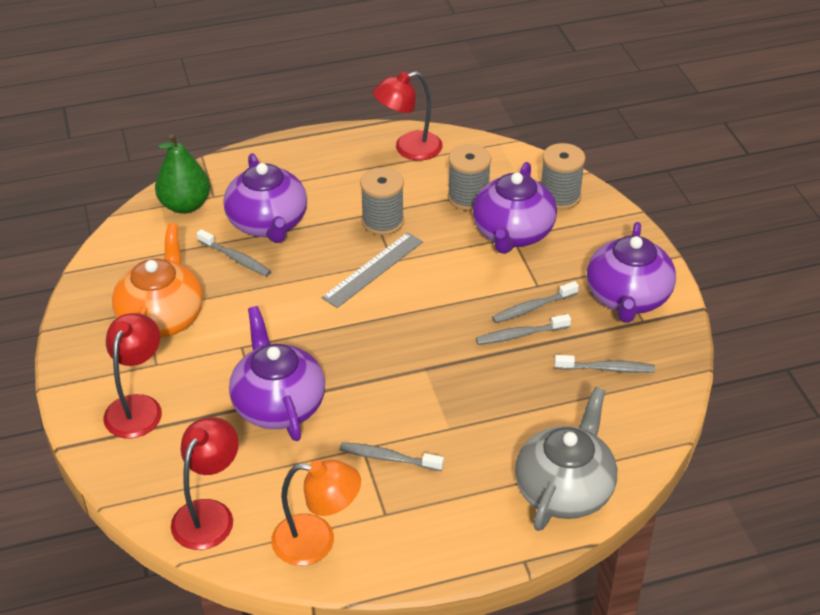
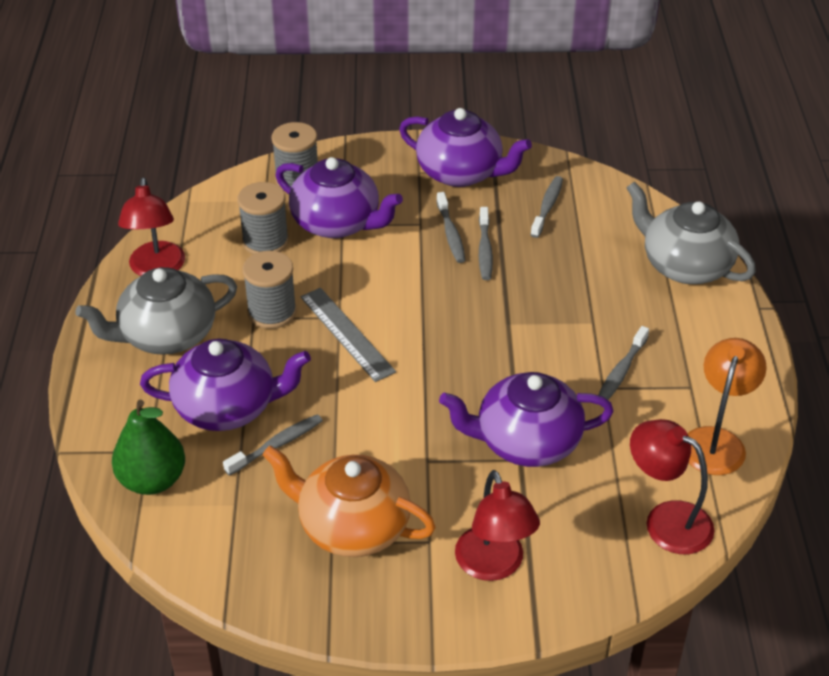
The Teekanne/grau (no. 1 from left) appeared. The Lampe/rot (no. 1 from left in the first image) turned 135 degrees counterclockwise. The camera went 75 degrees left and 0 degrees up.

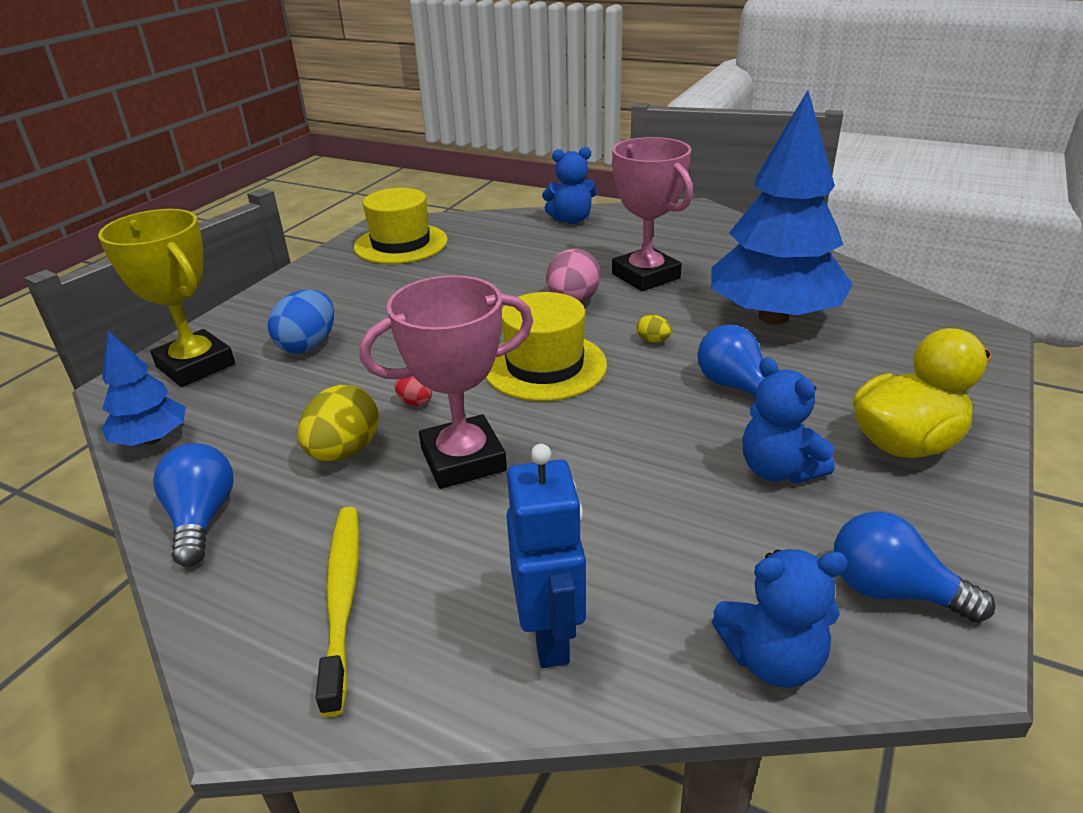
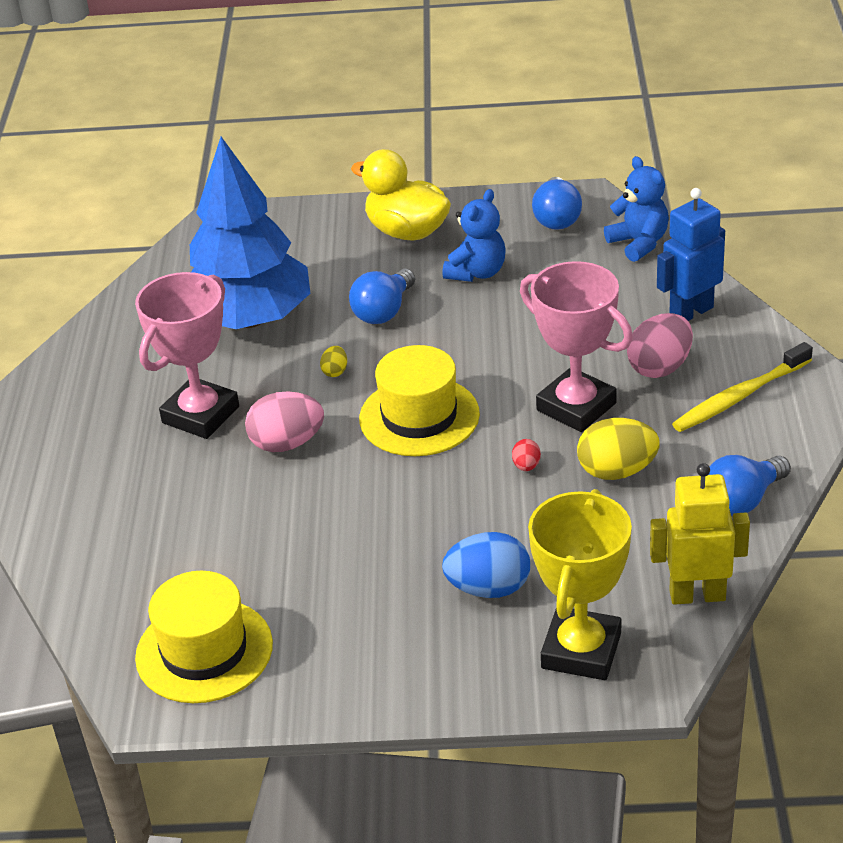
The Teddybär/blau (no. 1 from left) disappeared. The Ei/rosa (no. 2 from left) appeared. The Baum/blau (no. 1 from left) was replaced by the Roboter/gelb. The camera went 115 degrees left and 5 degrees up.

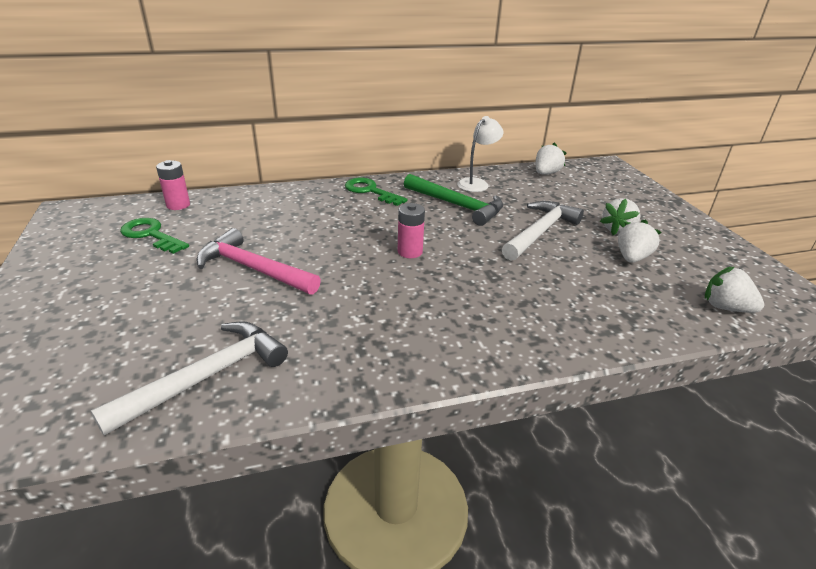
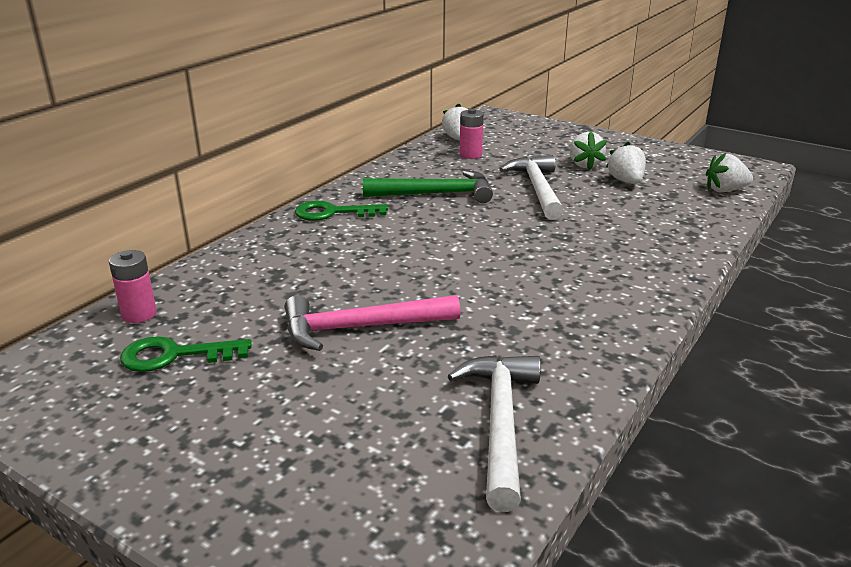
The Lampe/weiß disappeared. The Batterie/rosa (no. 2 from left) moved. The camera went 40 degrees left and 5 degrees down.

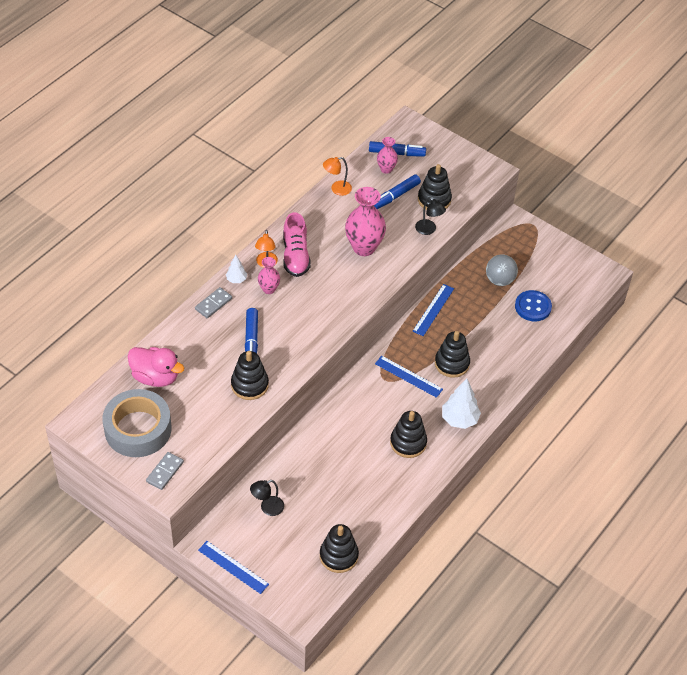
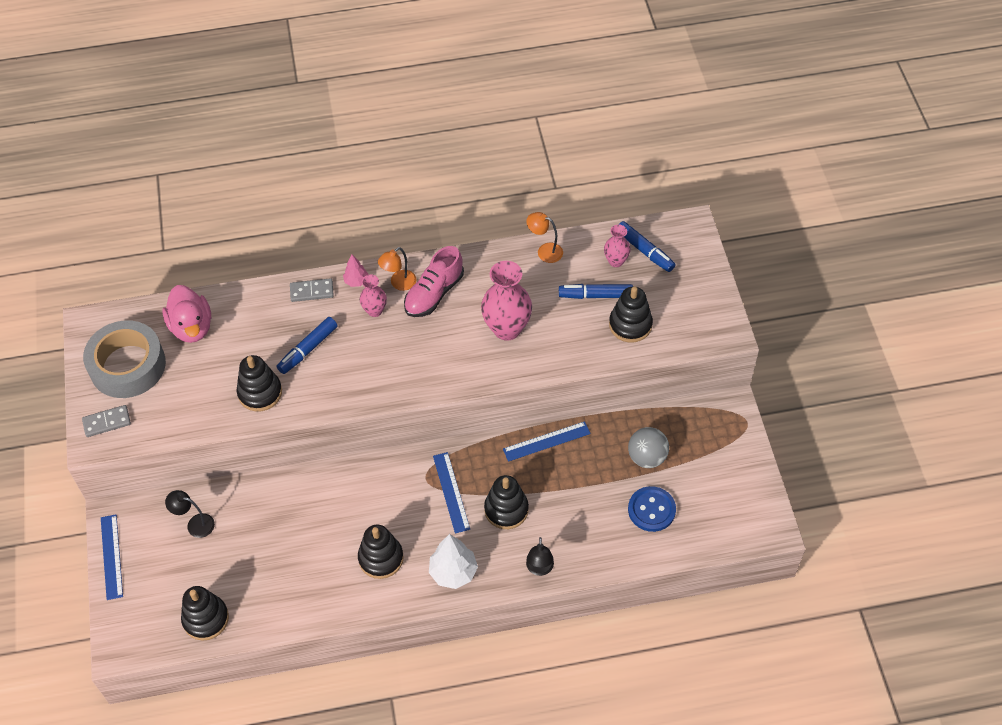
The Lampe/schwarz (no. 2 from left) moved. The Baum/weiß (no. 1 from left) became the Baum/rosa. The camera went 45 degrees right and 5 degrees up.

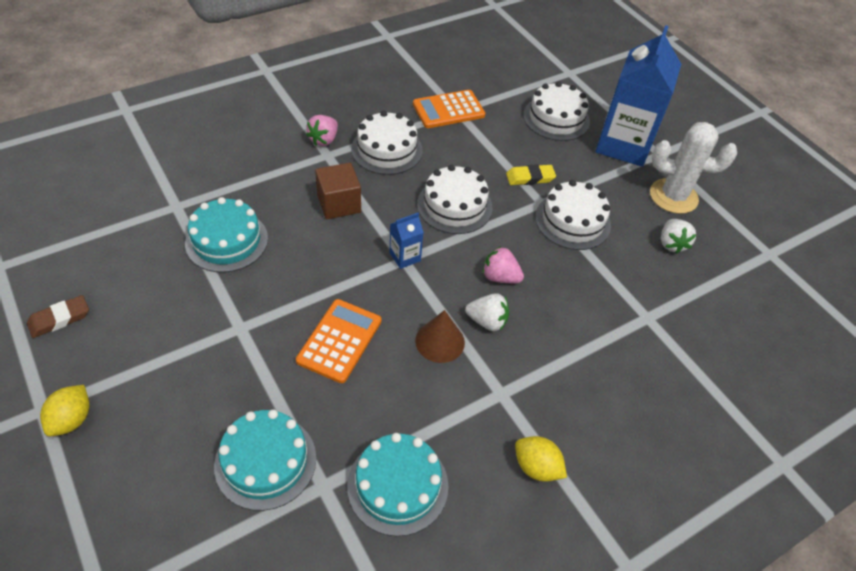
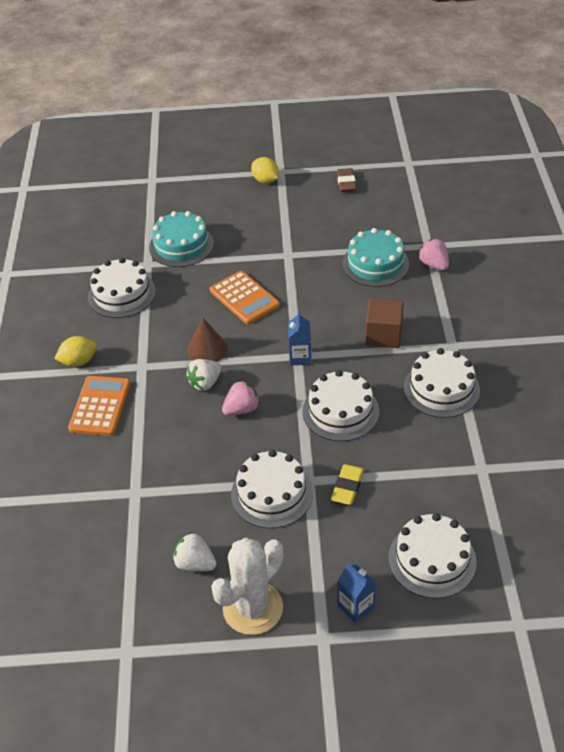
The Erdbeere/rosa (no. 1 from left in the first image) moved. The Taschenrechner/orange (no. 2 from left in the first image) moved. The Kuchen/türkis (no. 3 from left) became the Kuchen/weiß (no. 1 from left). The Getränkekarton/blau (no. 2 from left) changed to 0.42 times the size. The camera went 125 degrees right and 5 degrees down.

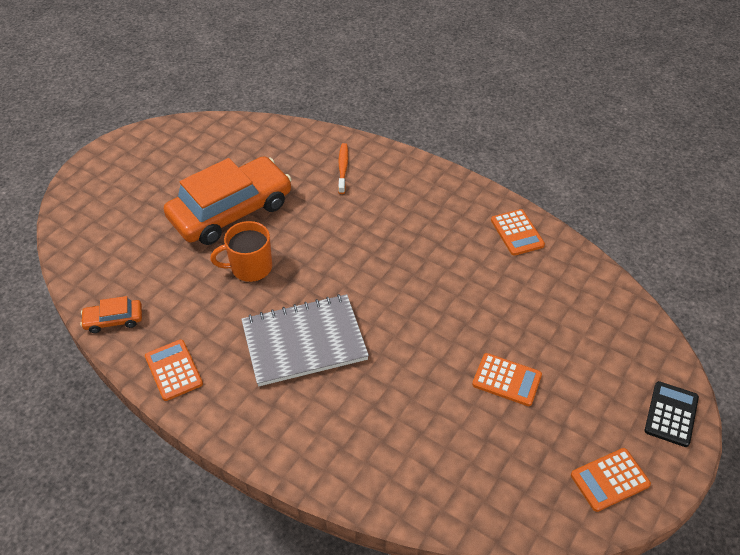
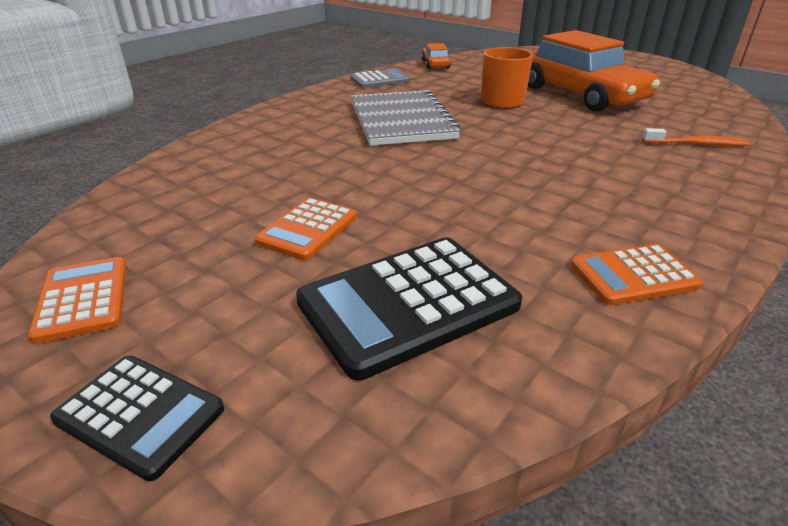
The Taschenrechner/schwarz (no. 2 from left) appeared. The Taschenrechner/orange (no. 1 from left) became the Taschenrechner/grau. The camera went 95 degrees right and 15 degrees down.

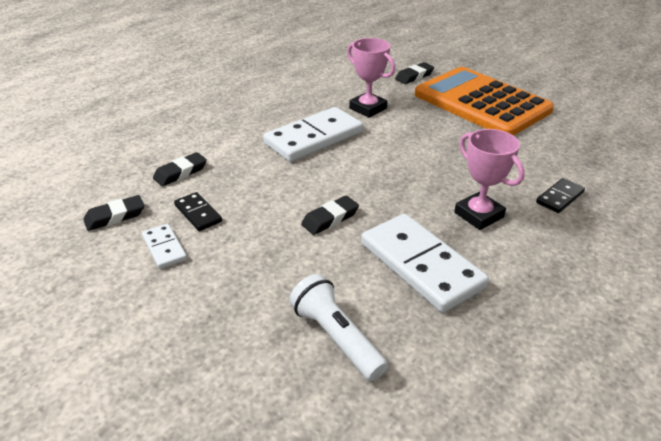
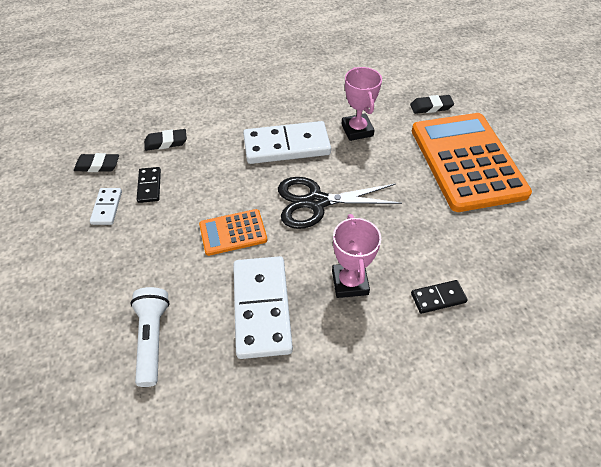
The Schere/schwarz appeared. The Radiergummi/schwarz (no. 3 from left) was replaced by the Taschenrechner/orange (no. 1 from left). The camera went 30 degrees right and 15 degrees up.

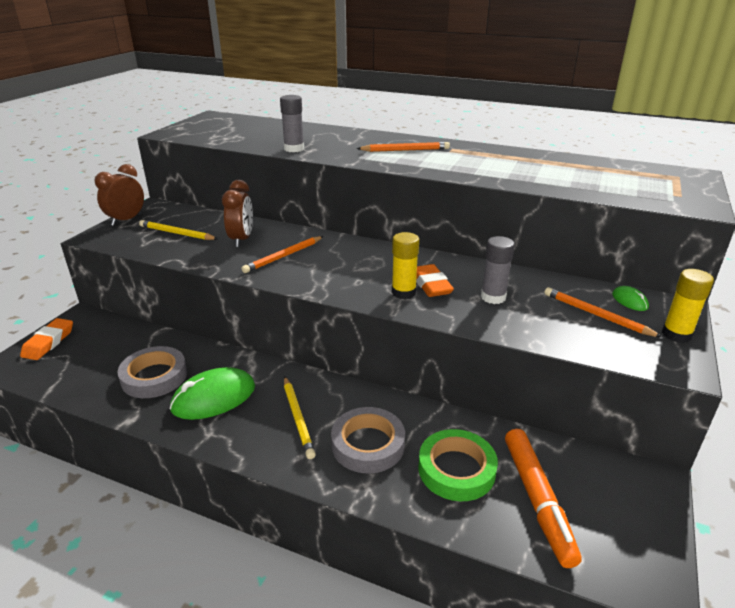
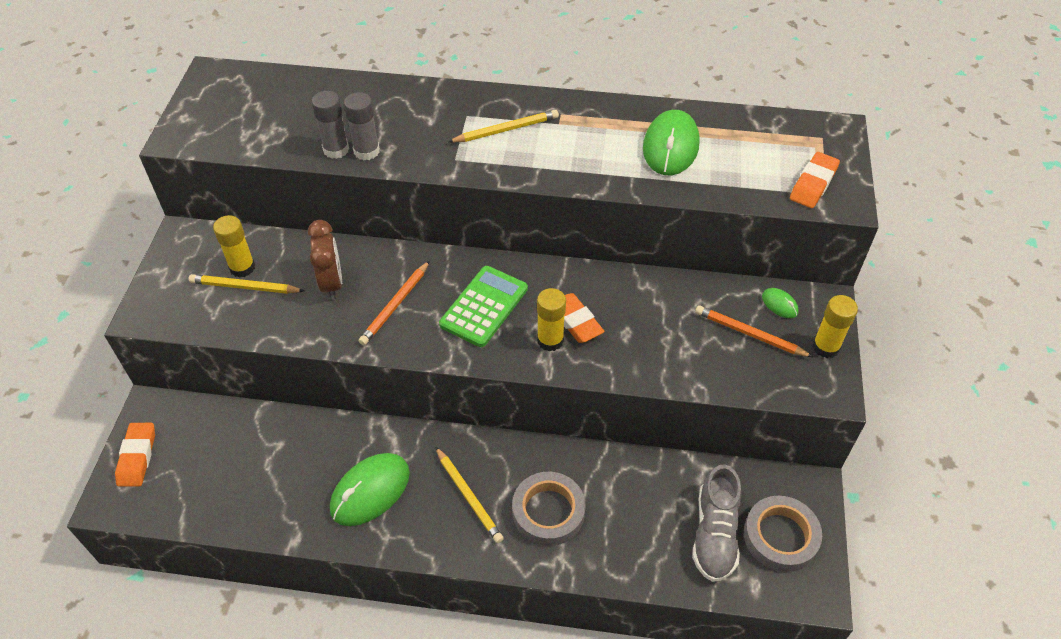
The Wecker/braun (no. 1 from left) disappeared. The Klebeband/grün disappeared. The Klebestift/gelb (no. 1 from left) appeared. The Taschenrechner/grün appeared. The Computermaus/grün (no. 2 from left) appeared. The Radiergummi/orange (no. 3 from left) appeared. The Klebeband/grau (no. 1 from left in the first image) moved. The Klebestift/grau (no. 2 from left in the first image) moved. The Filzstift/orange was replaced by the Schuh/grau. The Bleistift/orange (no. 2 from left) became the Bleistift/gelb (no. 3 from left). The camera went 15 degrees left and 20 degrees up.

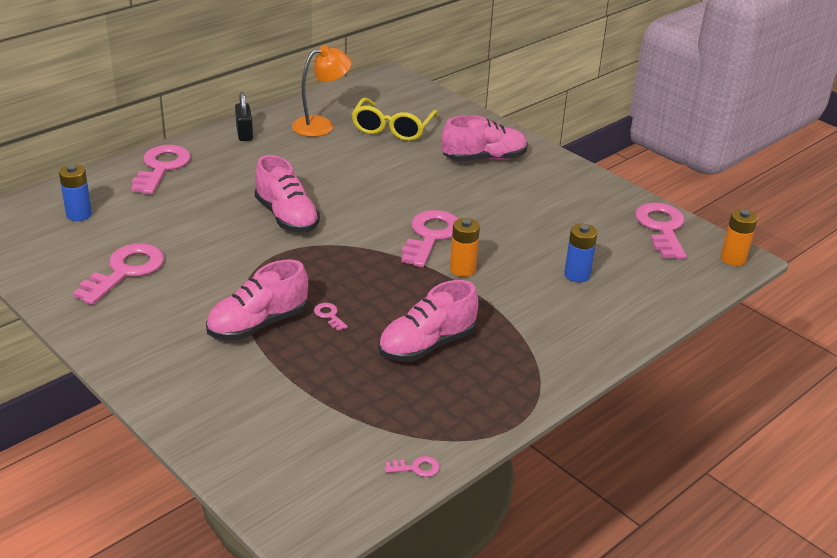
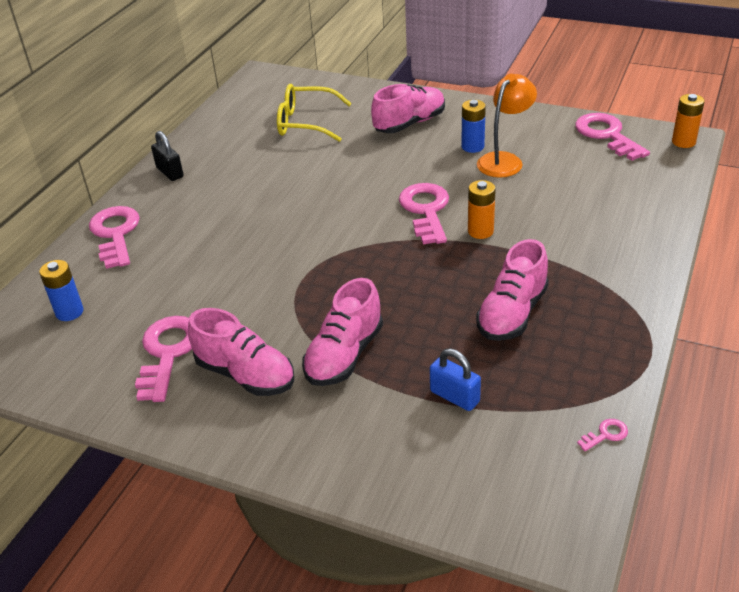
The Schlüssel/rosa (no. 3 from left) disappeared. The Vorhängeschloss/blau appeared. The Schuh/rosa (no. 2 from left in the first image) moved. The Lampe/orange moved. The Batterie/blau (no. 2 from left) moved. The Brille/gelb turned 105 degrees clockwise. The camera went 20 degrees left and 5 degrees up.

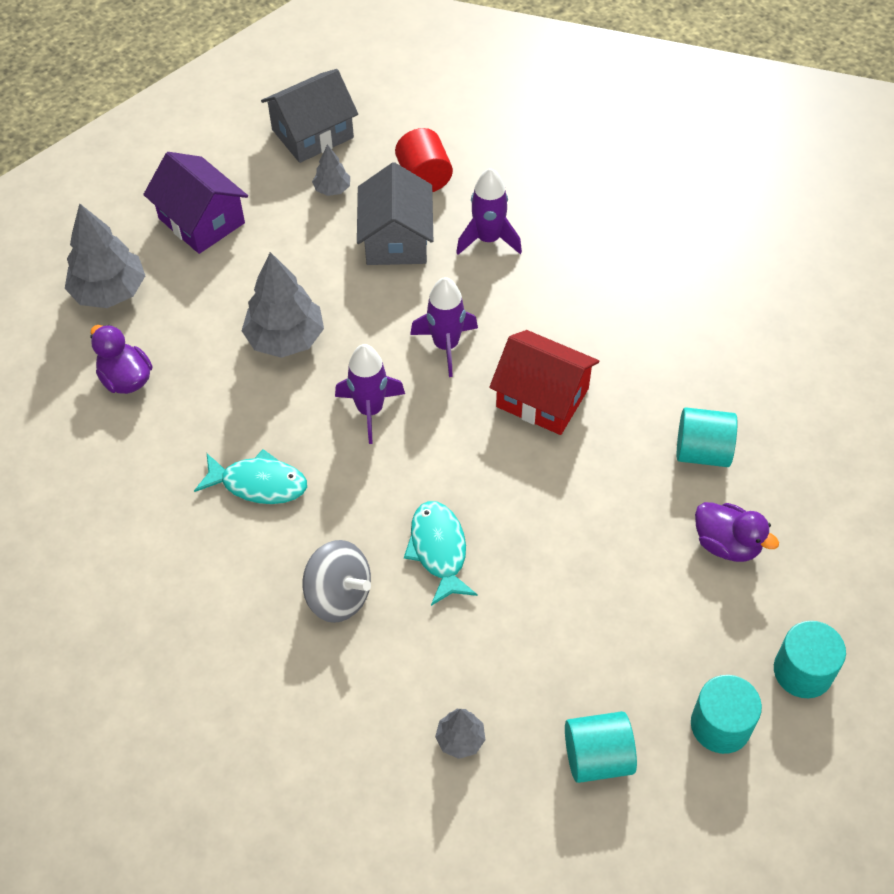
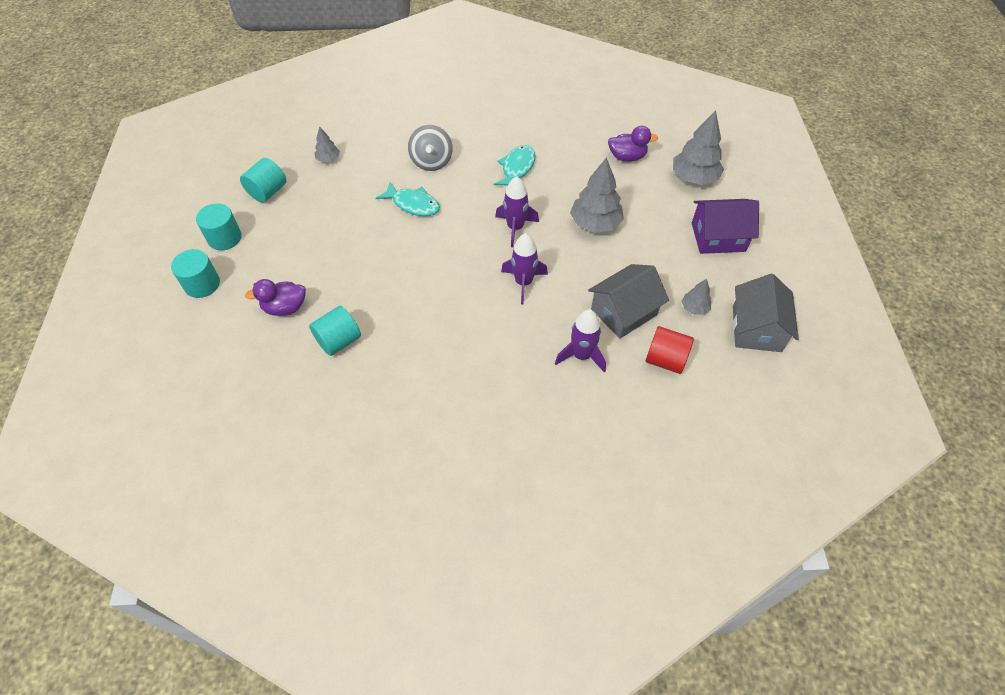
The Haus/rot disappeared. The Fisch/türkis (no. 1 from left in the first image) turned 150 degrees clockwise. The Kreisel/grau turned 75 degrees counterclockwise. The Haus/grau (no. 2 from left in the first image) turned 75 degrees counterclockwise. The camera went 130 degrees right and 0 degrees up.

